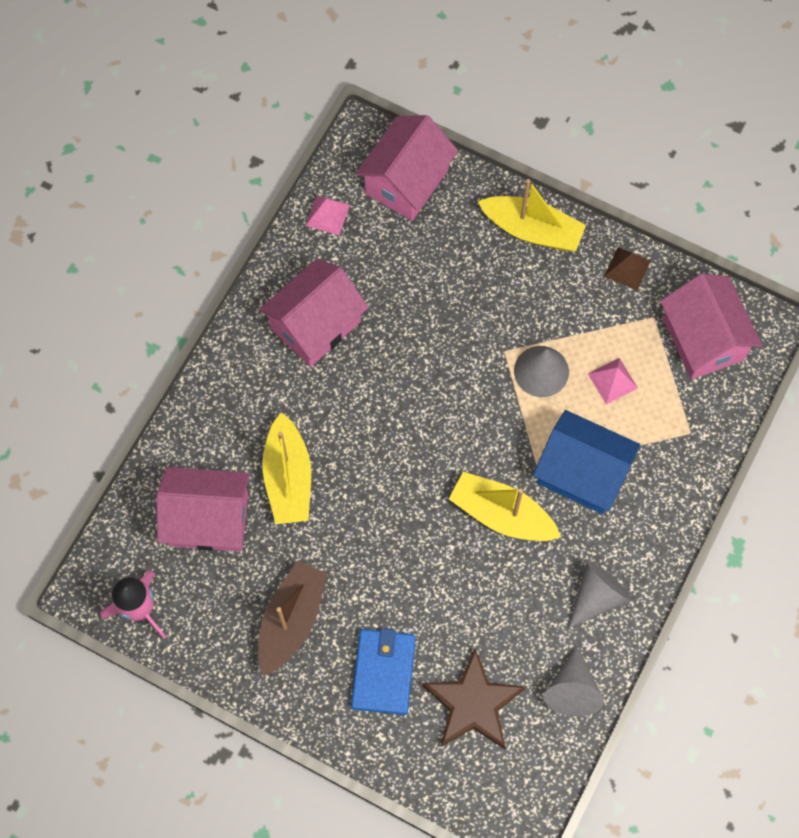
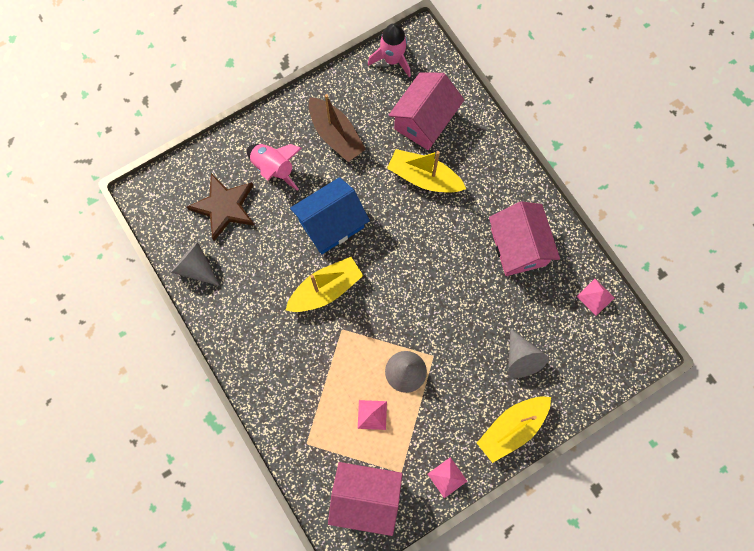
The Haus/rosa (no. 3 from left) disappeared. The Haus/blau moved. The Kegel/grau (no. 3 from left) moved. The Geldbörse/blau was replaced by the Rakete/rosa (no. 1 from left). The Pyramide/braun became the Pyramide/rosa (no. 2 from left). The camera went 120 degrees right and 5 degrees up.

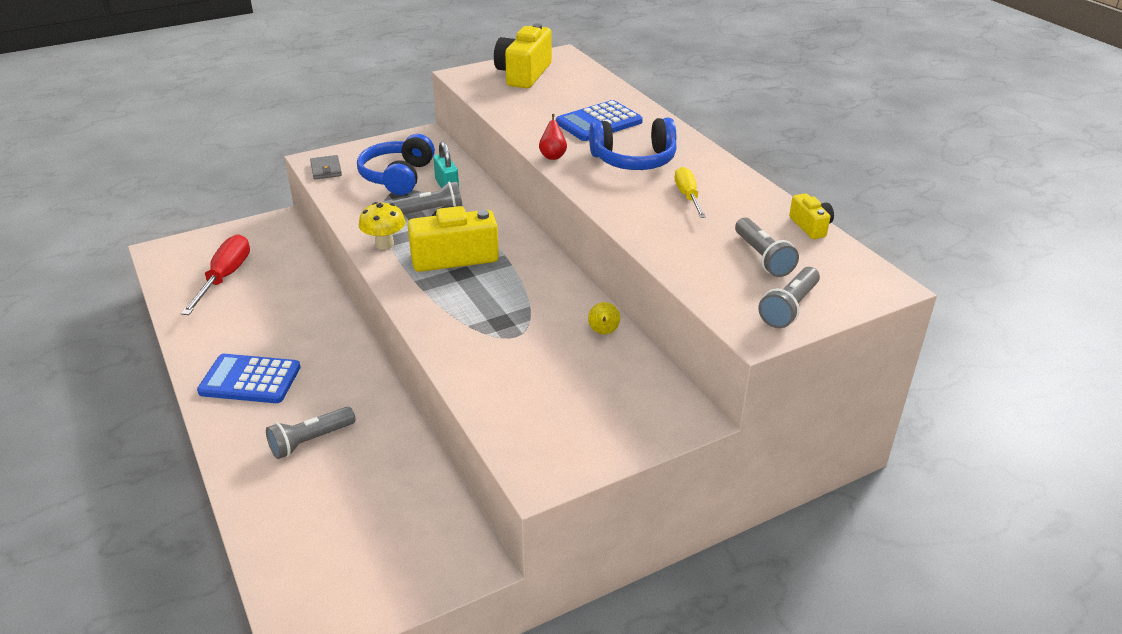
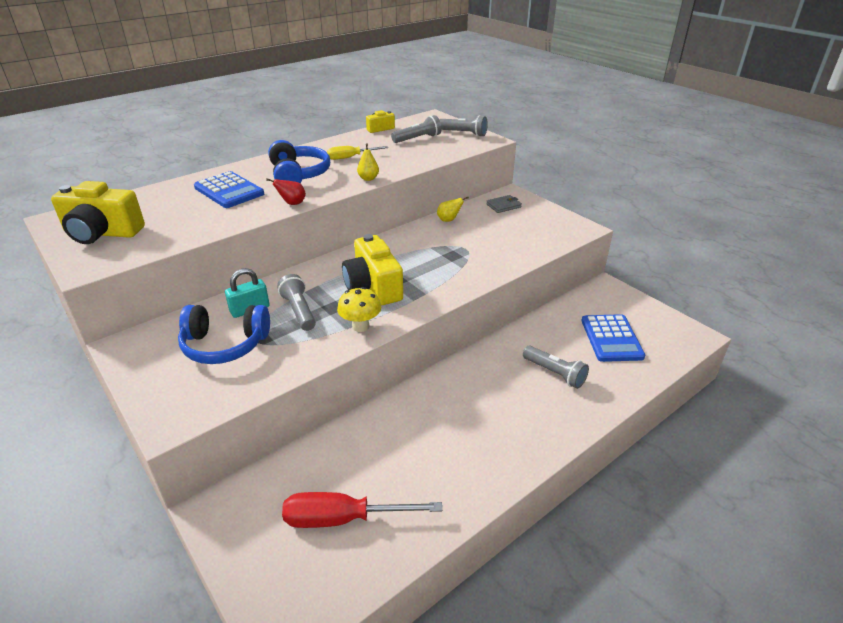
The Birne/gelb (no. 1 from left) appeared. The Taschenrechner/blau (no. 1 from left in the first image) moved. The Geldbörse/grau moved. The camera went 100 degrees left and 0 degrees up.

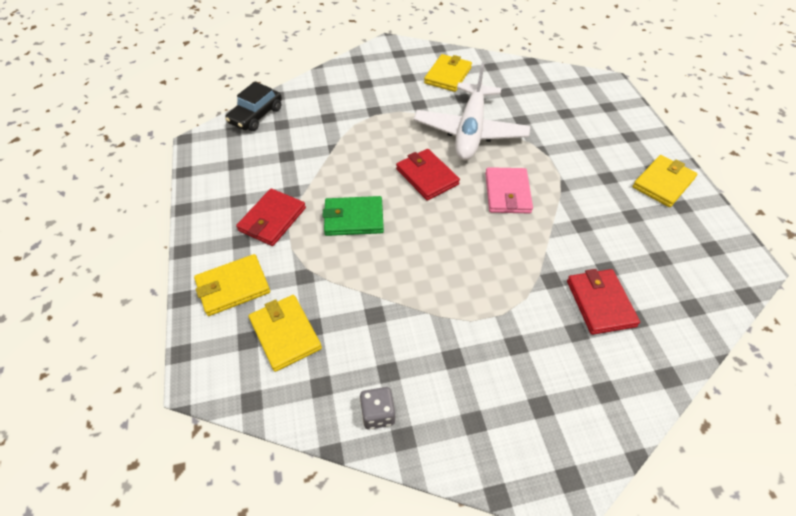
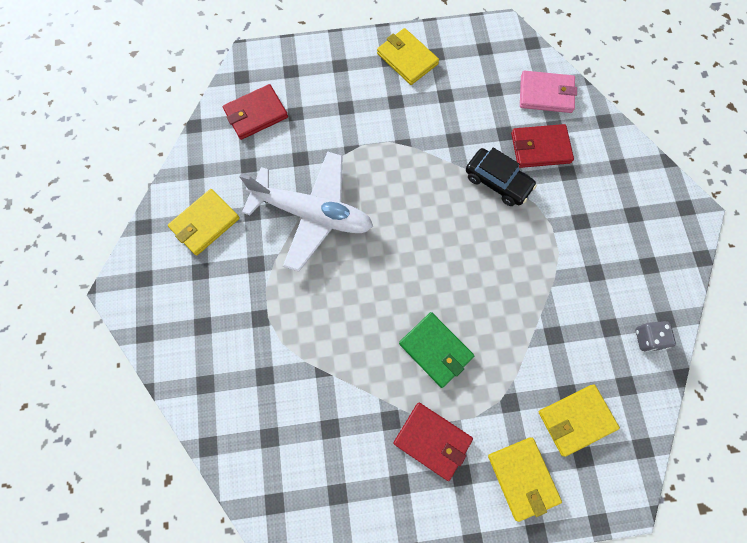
The Auto/schwarz moved. The Geldbörse/rot (no. 2 from left in the first image) moved. The Geldbörse/rosa moved. The Geldbörse/grün turned 45 degrees counterclockwise. The Geldbörse/gelb (no. 3 from left in the first image) turned 75 degrees counterclockwise. The camera went 85 degrees left and 20 degrees up.

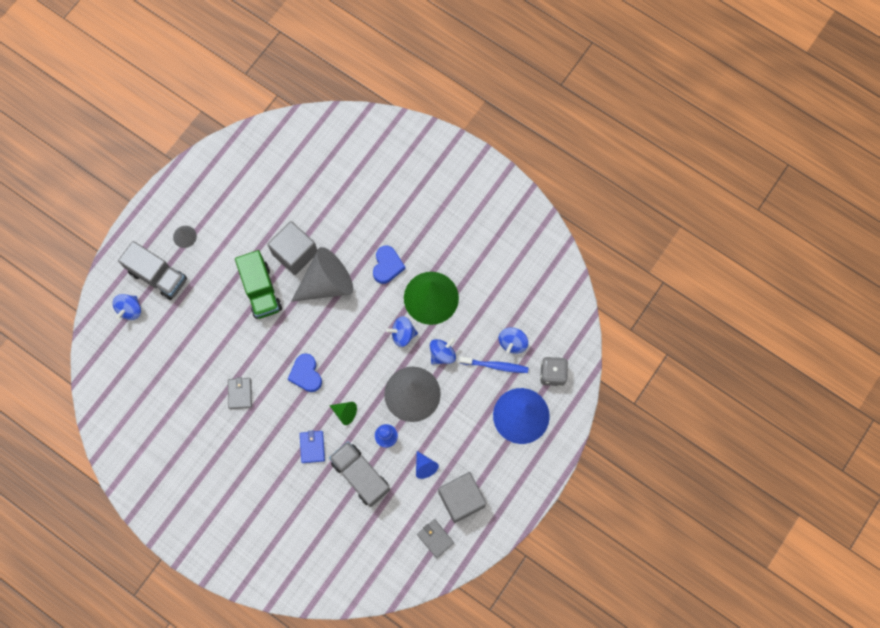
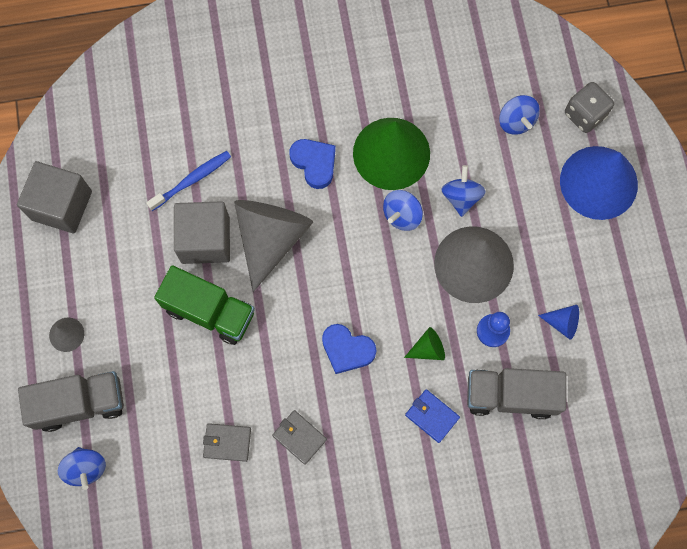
The Geldbörse/grau (no. 2 from left in the first image) moved. The Kubus/grau (no. 2 from left in the first image) moved. The Zahnbürste/blau moved. The camera went 45 degrees left and 0 degrees up.

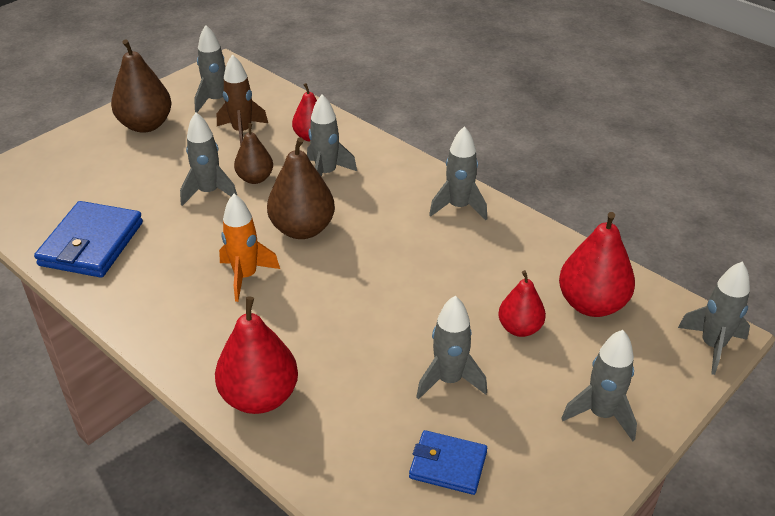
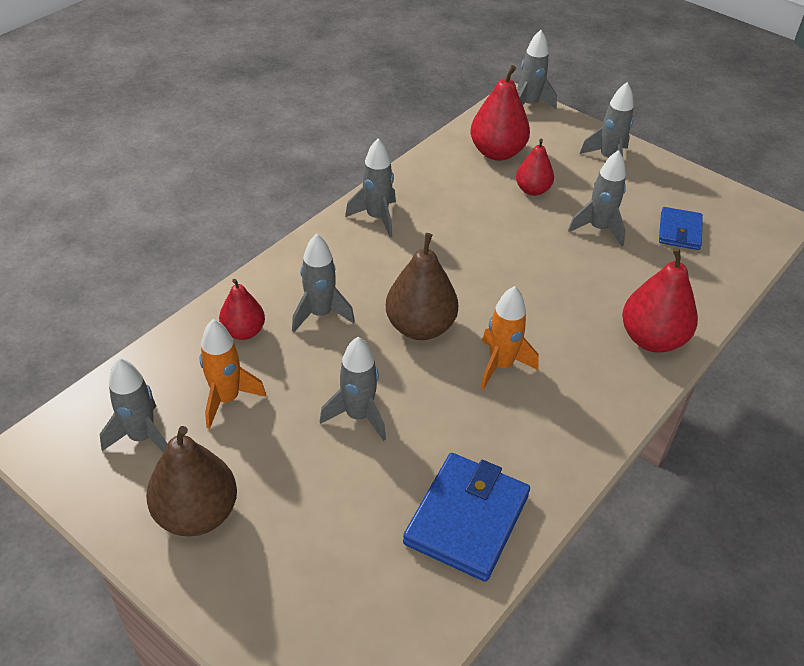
The Birne/braun (no. 2 from left) disappeared. The Rakete/braun became the Rakete/orange (no. 1 from left). The Geldbörse/blau (no. 1 from left) turned 75 degrees counterclockwise. The camera went 95 degrees left and 5 degrees up.

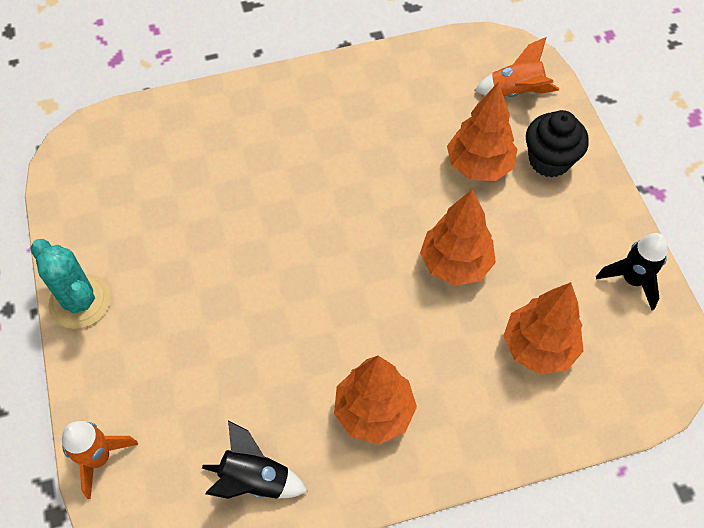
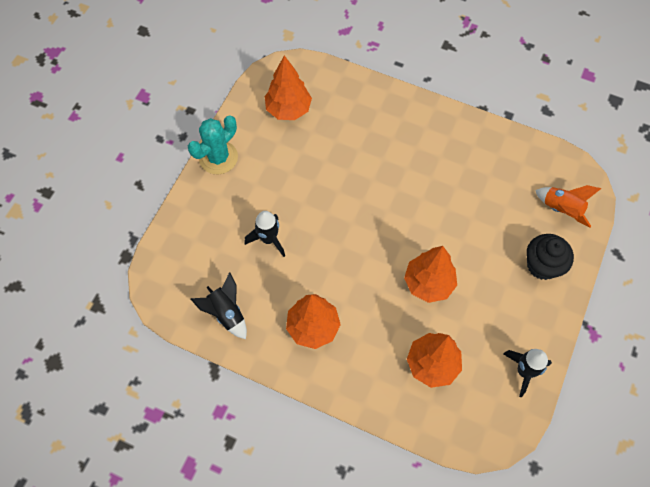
The Rakete/orange (no. 1 from left) disappeared. The Rakete/schwarz (no. 2 from left) appeared. The Baum/orange (no. 3 from left in the first image) moved. The Kaktus/türkis turned 45 degrees clockwise. The camera went 40 degrees right and 5 degrees up.

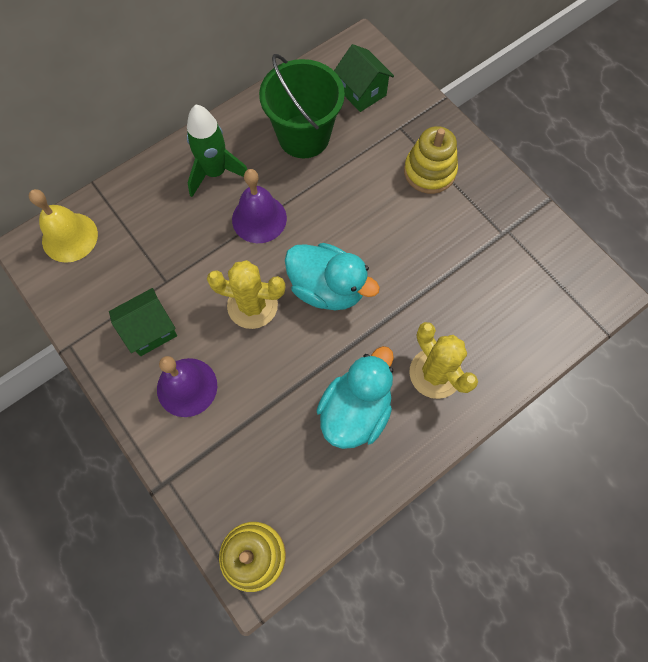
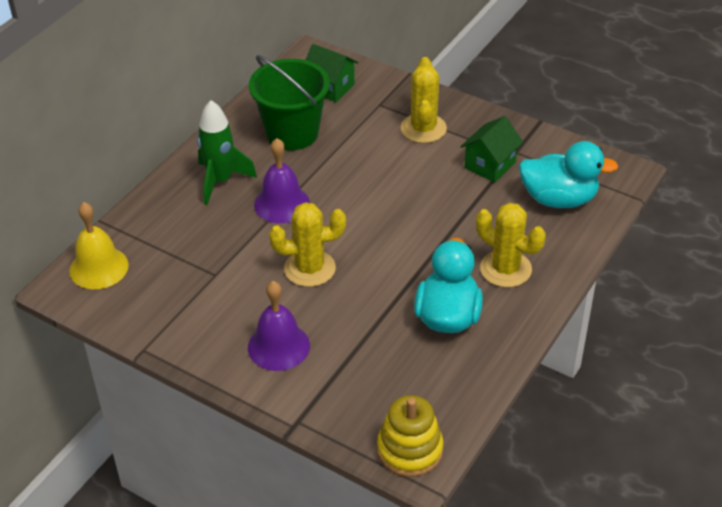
The Haus/grün (no. 1 from left in the first image) moved. The Ente/türkis (no. 1 from left in the first image) moved. The Stapelspielzeug/gelb (no. 2 from left) was replaced by the Kaktus/gelb (no. 2 from left). The camera went 20 degrees left and 25 degrees down.

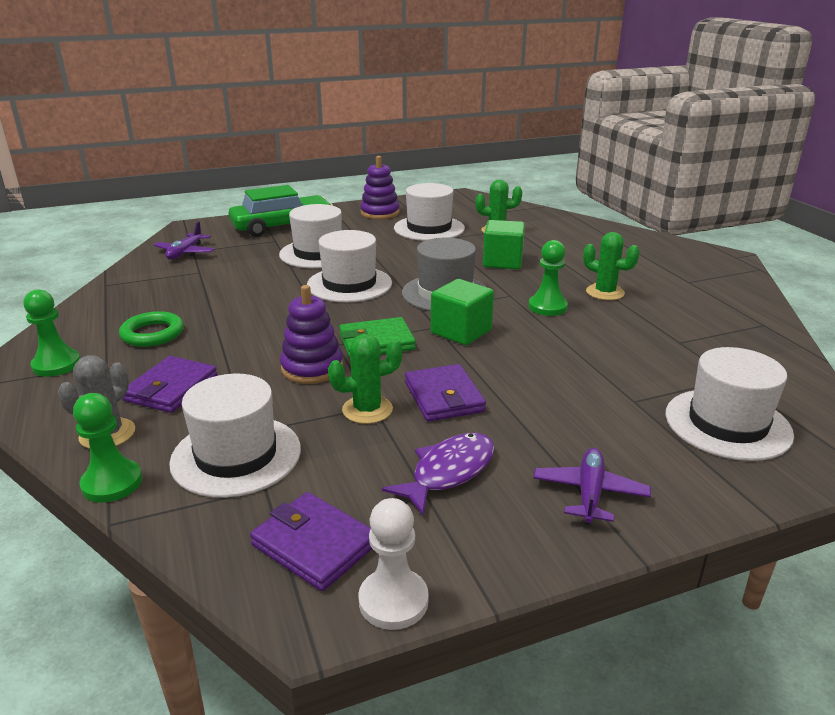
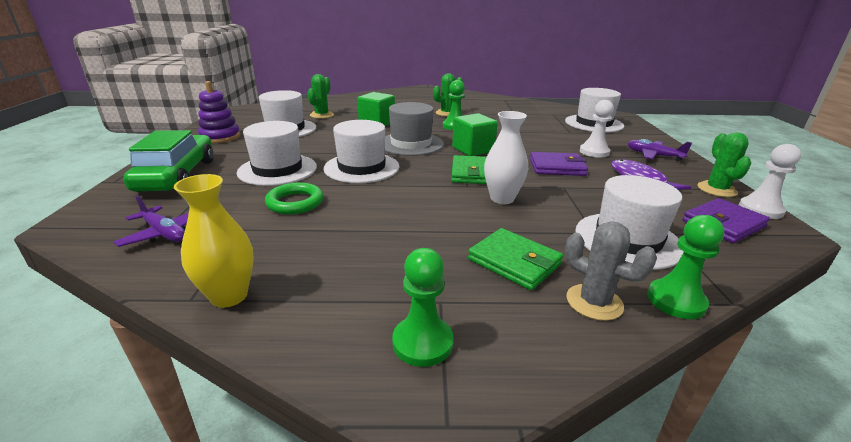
The Vase/gelb appeared. The Bauer/weiß (no. 1 from left) appeared. The Ring/grün moved. The Kaktus/grün (no. 1 from left in the first image) moved. The Stapelspielzeug/lila (no. 1 from left) was replaced by the Vase/weiß. The Geldbörse/lila (no. 1 from left) became the Geldbörse/grün (no. 2 from left). The camera went 70 degrees left and 0 degrees up.

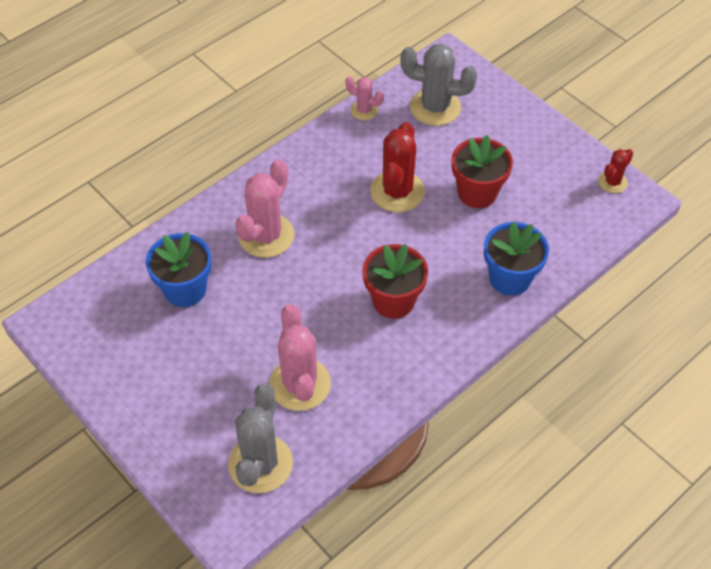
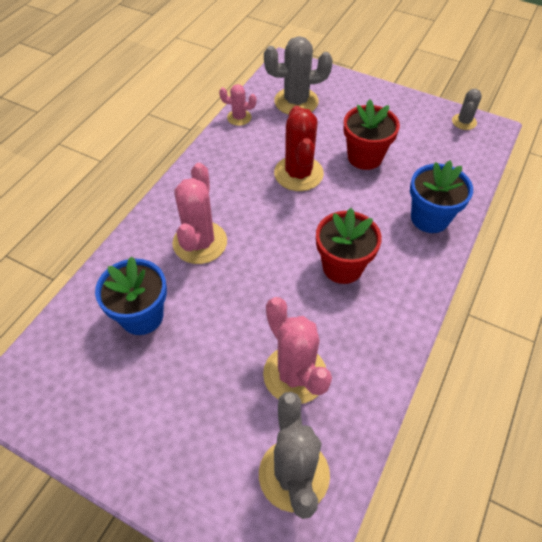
The Kaktus/rot (no. 2 from left) became the Kaktus/grau (no. 3 from left). The camera went 20 degrees left and 0 degrees up.

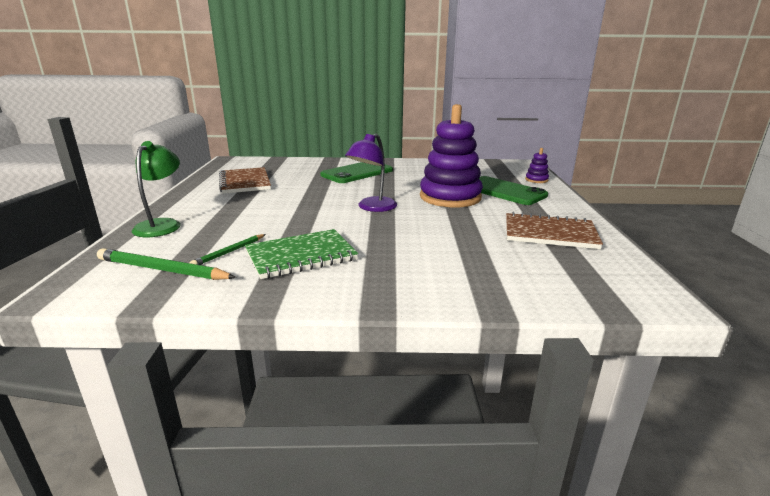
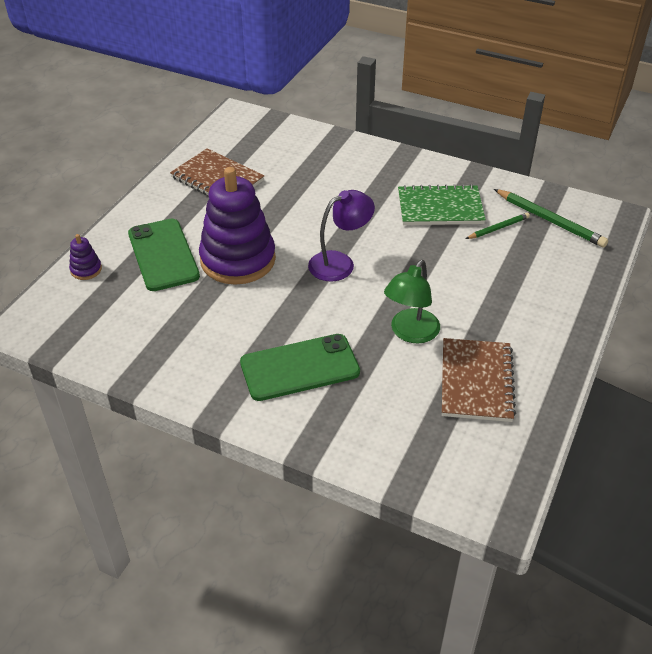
The Lampe/grün moved. The camera went 155 degrees left and 20 degrees up.

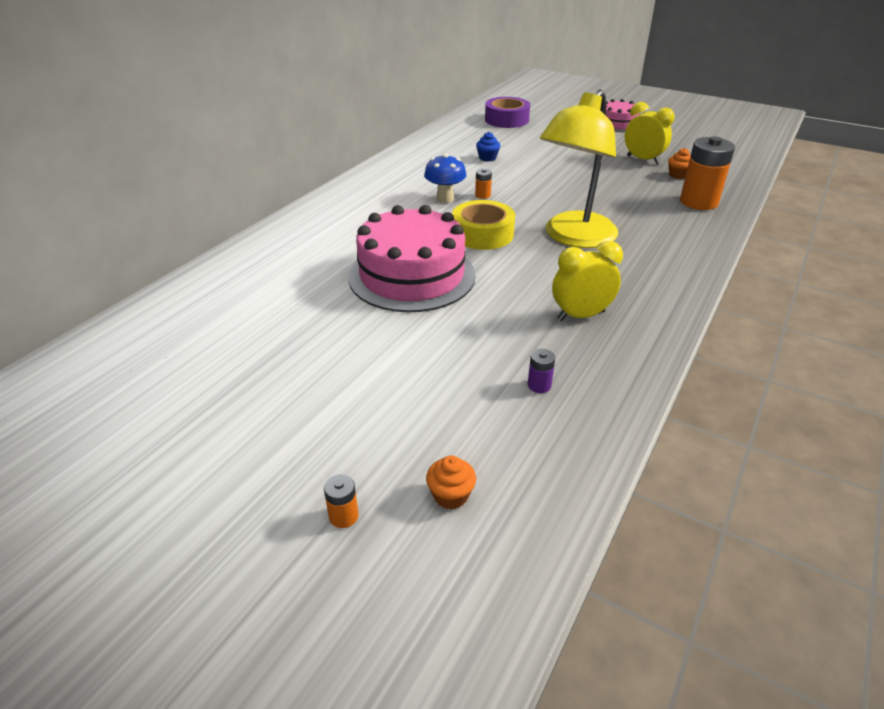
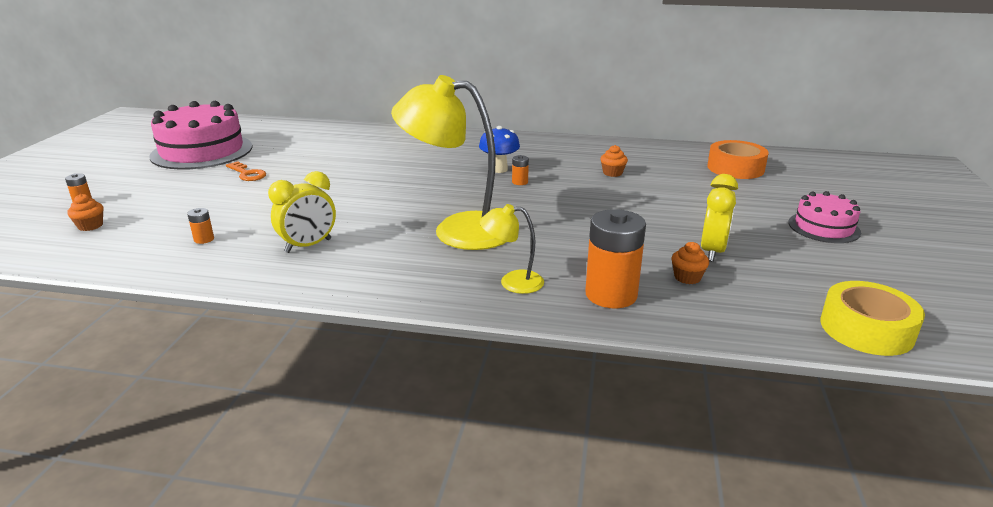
The Schlüssel/orange appeared. The Lampe/gelb (no. 2 from left) appeared. The Kuchen/rosa (no. 1 from left) moved. The Klebeband/gelb moved. The Muffin/blau became the Muffin/orange (no. 2 from left). The Klebeband/lila became the Klebeband/orange. The Batterie/lila became the Batterie/orange (no. 2 from left). The Wecker/gelb (no. 1 from left) turned 90 degrees clockwise. The camera went 70 degrees right and 10 degrees down.

